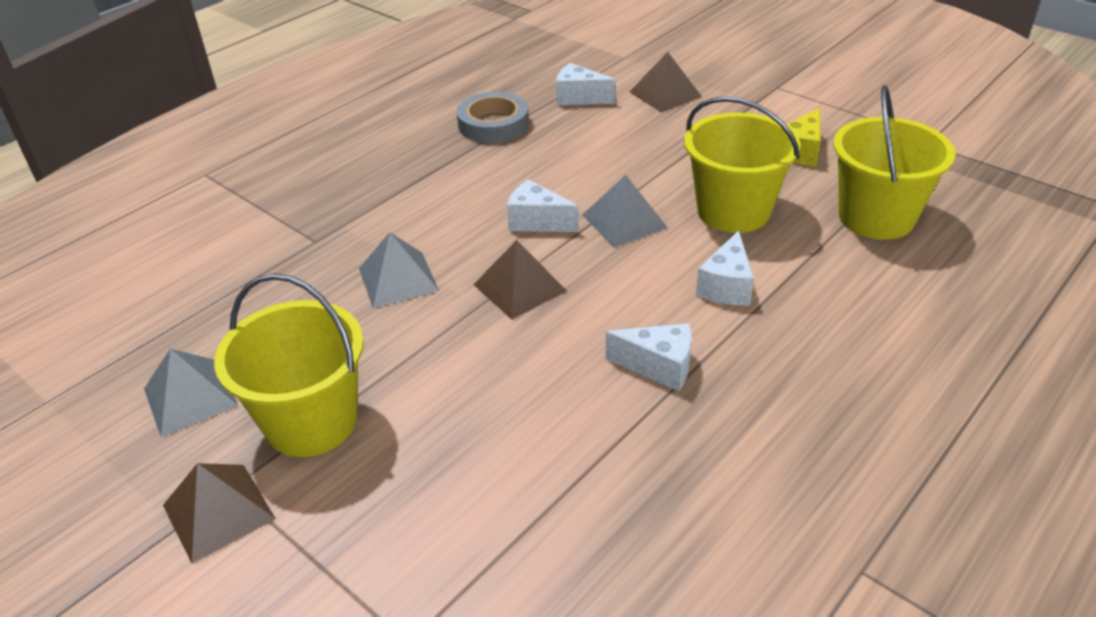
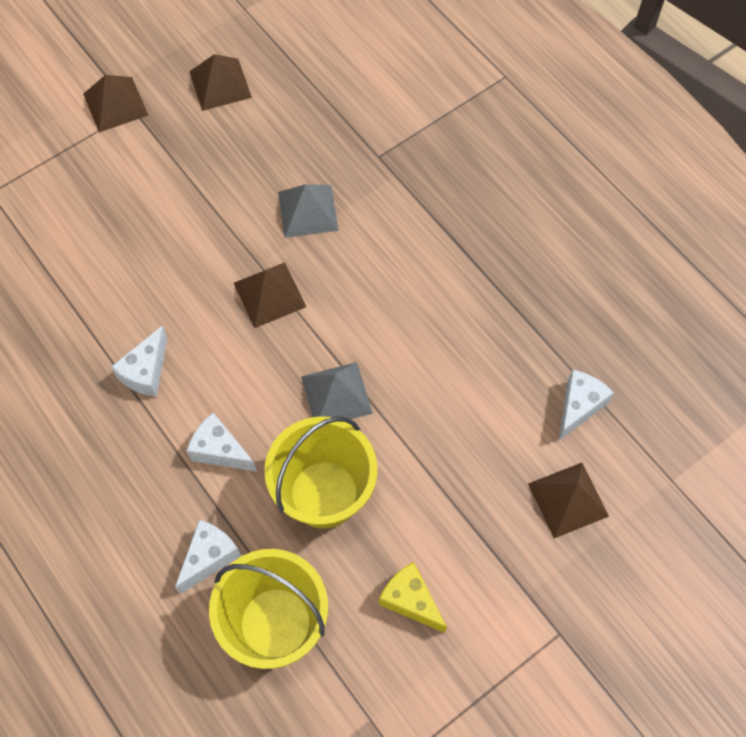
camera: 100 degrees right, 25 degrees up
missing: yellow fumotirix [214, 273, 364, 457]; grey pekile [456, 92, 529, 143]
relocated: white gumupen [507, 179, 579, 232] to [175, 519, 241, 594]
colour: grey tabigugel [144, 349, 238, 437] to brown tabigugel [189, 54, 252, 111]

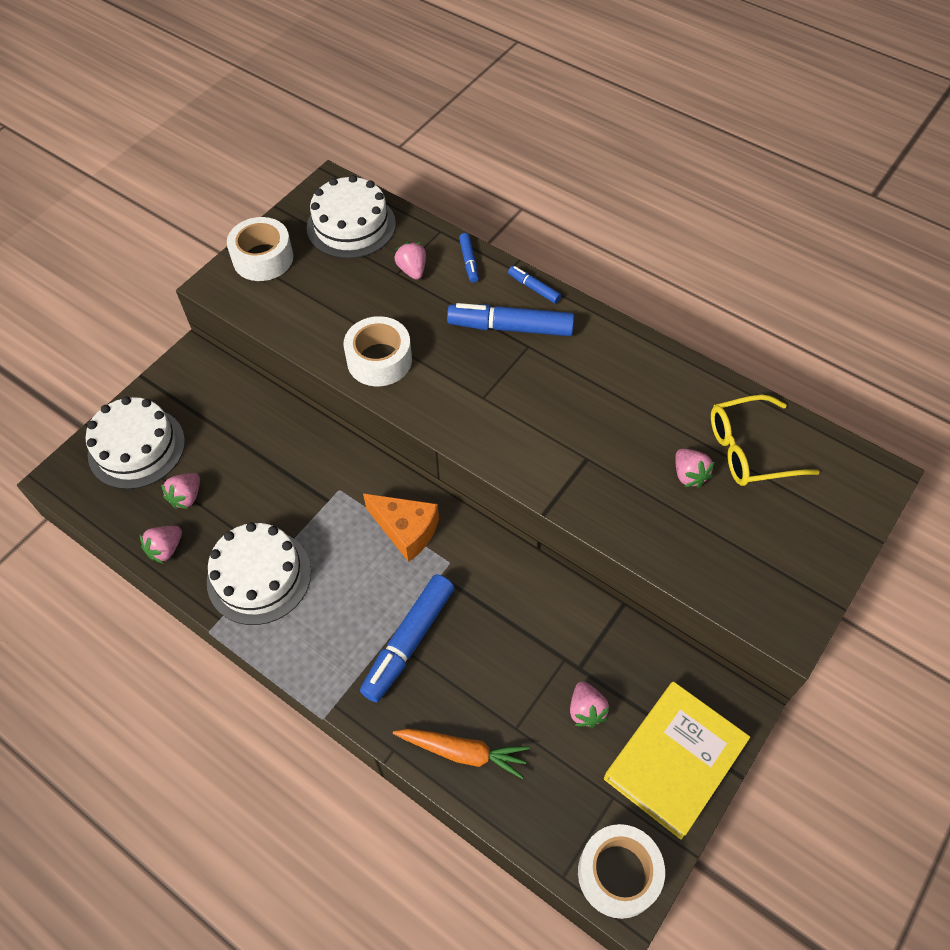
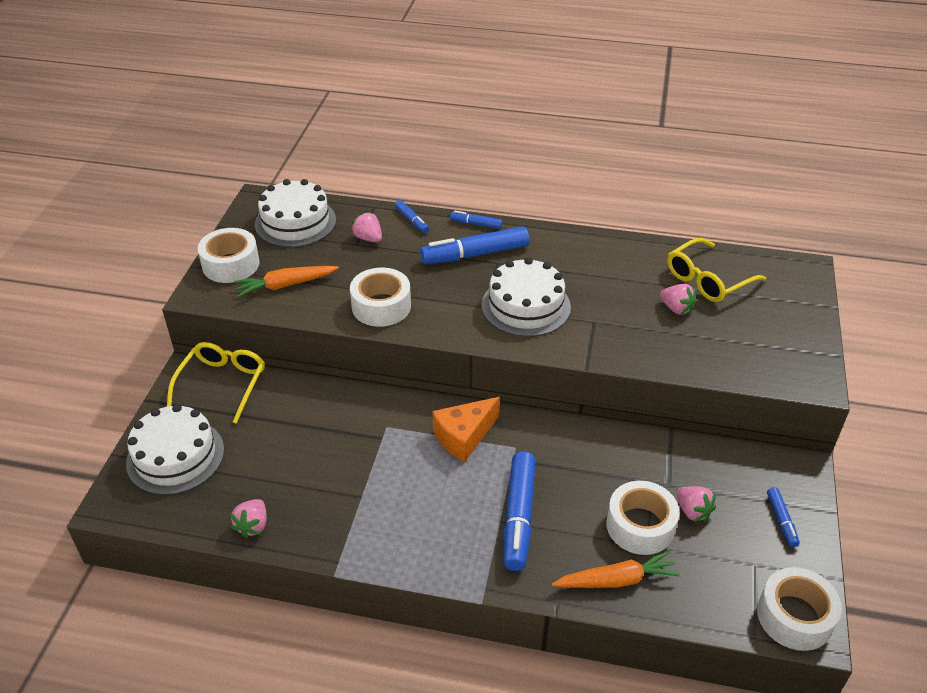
camera: 25 degrees left, 15 degrees down
missing: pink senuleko [161, 473, 200, 509]
appeared: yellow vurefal [167, 342, 265, 424]; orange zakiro [234, 266, 339, 297]; white pekile [606, 481, 679, 555]
relocated: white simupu [207, 522, 311, 625] to [482, 257, 571, 337]
exchanged: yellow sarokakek [604, 681, 750, 840] to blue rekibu [767, 487, 800, 547]
spun: orange gumupen [363, 494, 439, 562] = [432, 397, 500, 462] 135 degrees clockwise

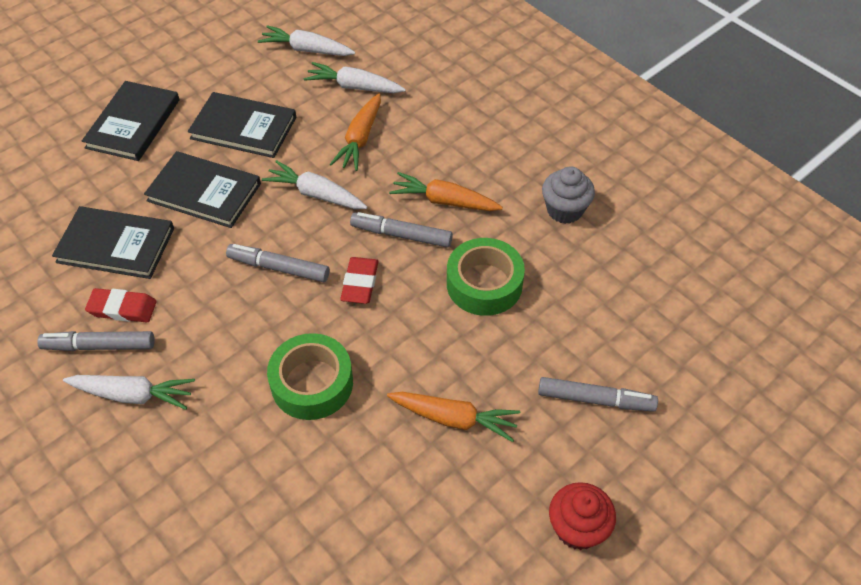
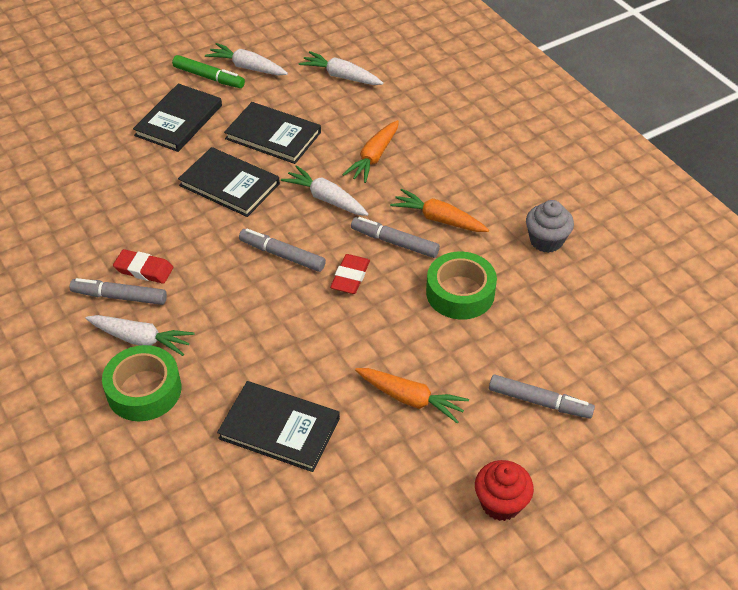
camera: 10 degrees right, 5 degrees down
appeared: green rekibu [172, 55, 245, 88]
relocated: black sarokakek [52, 206, 174, 279] to [217, 381, 340, 472]; green pekile [267, 333, 353, 420] to [102, 345, 182, 421]; white zakiro [304, 62, 406, 93] to [205, 43, 288, 75]

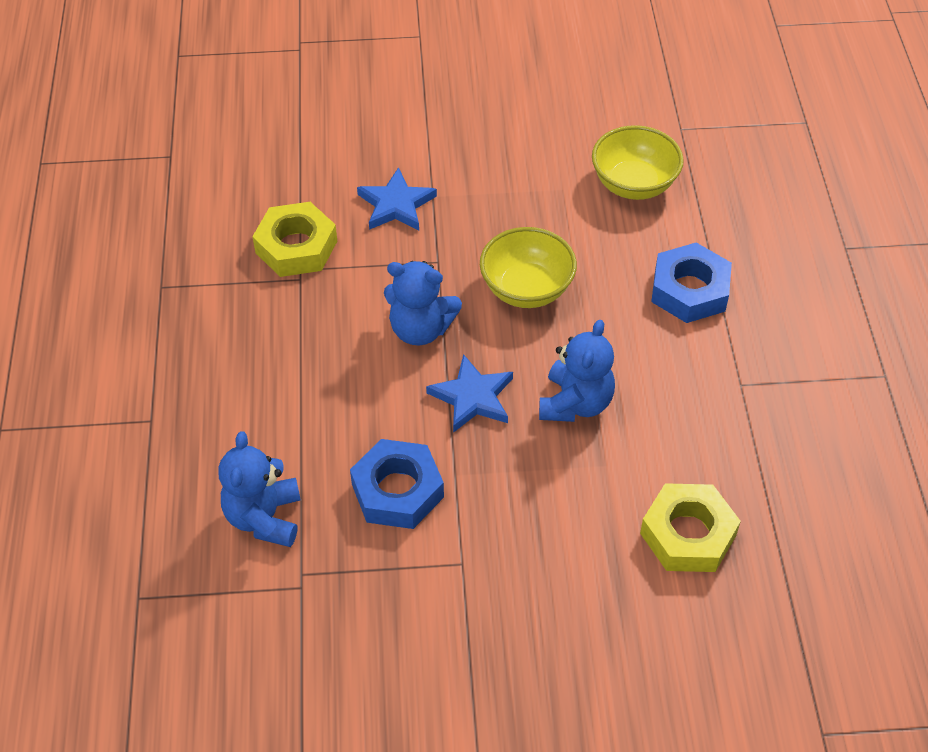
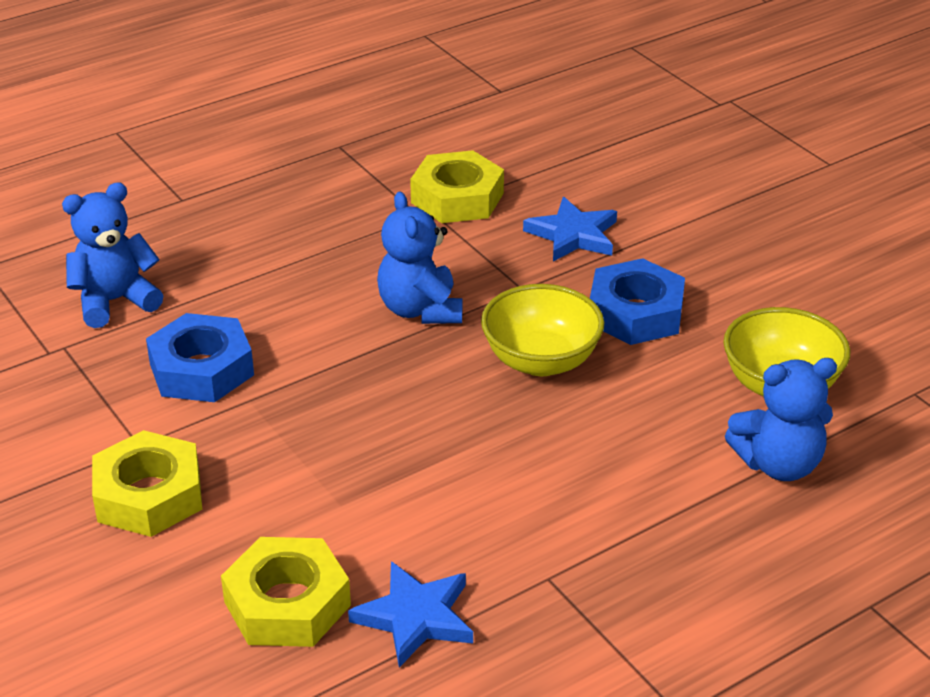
camera: 60 degrees right, 15 degrees down
appeared: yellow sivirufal [92, 430, 202, 537]
relocated: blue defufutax [426, 354, 513, 433] to [348, 561, 473, 668]; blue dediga [539, 320, 615, 422] to [725, 358, 837, 481]; blue sivirufal [651, 243, 732, 323] to [590, 258, 685, 345]

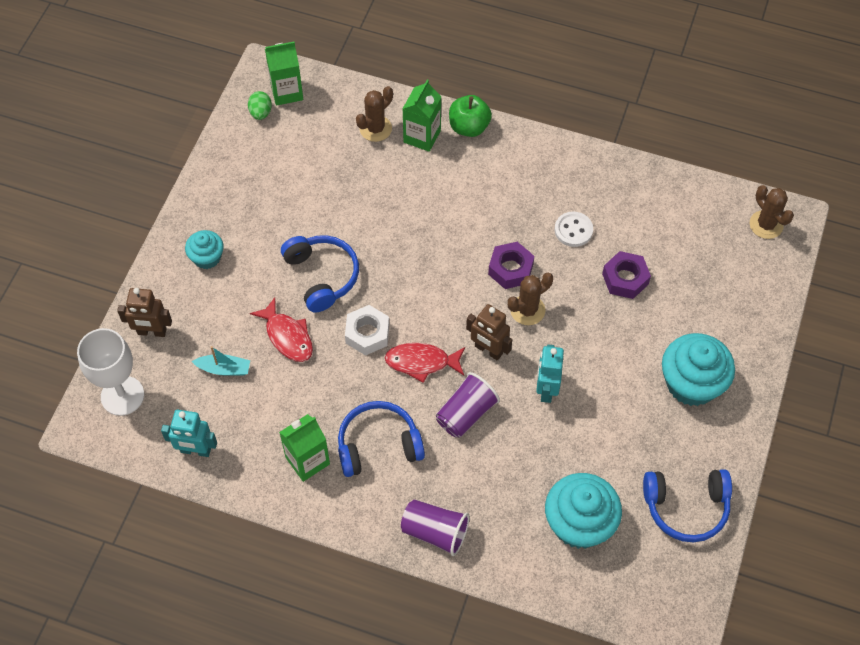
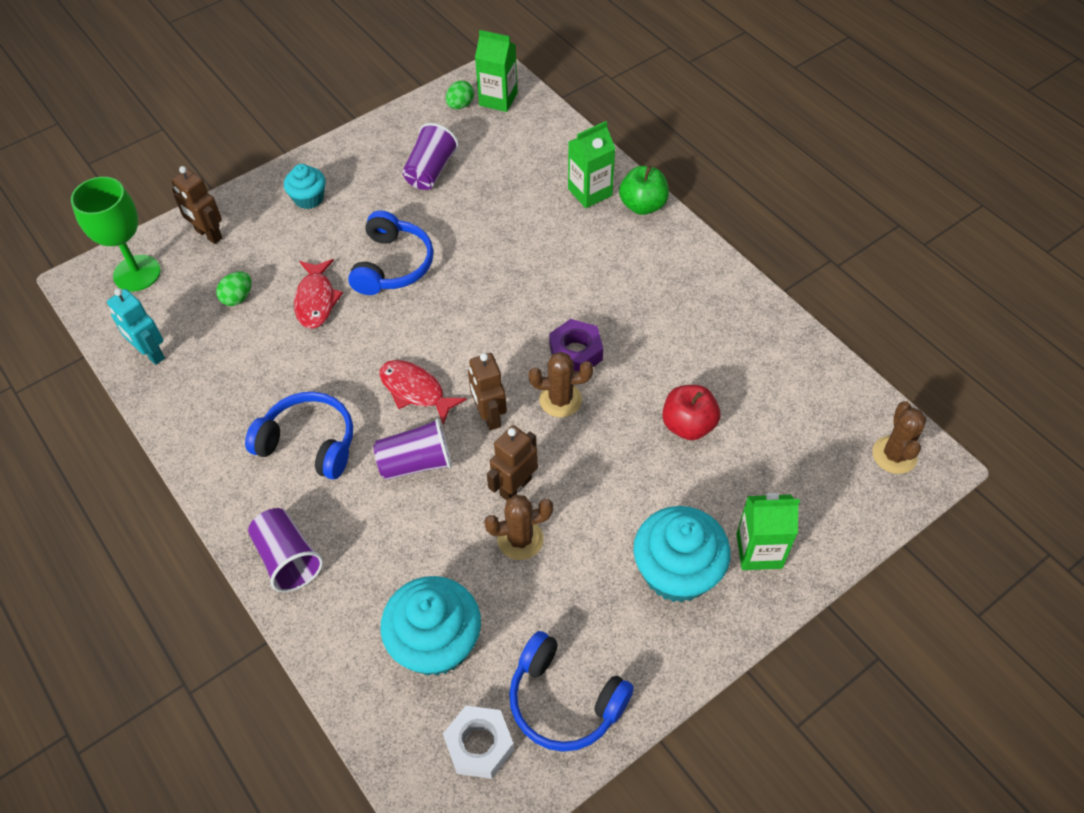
camera: 35 degrees right, 5 degrees down
missing: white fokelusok [554, 212, 593, 247]
appeared: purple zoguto [402, 123, 459, 190]
relocated: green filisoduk [279, 414, 330, 482] to [736, 493, 800, 570]; white sivirufal [345, 305, 389, 356] to [443, 706, 514, 779]; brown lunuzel [356, 86, 393, 142] to [484, 494, 553, 560]
exchanged: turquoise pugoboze [192, 346, 250, 376] to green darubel [216, 272, 251, 306]; purple sivirufal [602, 251, 651, 299] to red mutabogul [662, 385, 721, 440]
colour: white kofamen [77, 328, 144, 416] to green kofamen [71, 177, 161, 291]; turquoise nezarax [536, 345, 564, 403] to brown nezarax [487, 425, 538, 501]

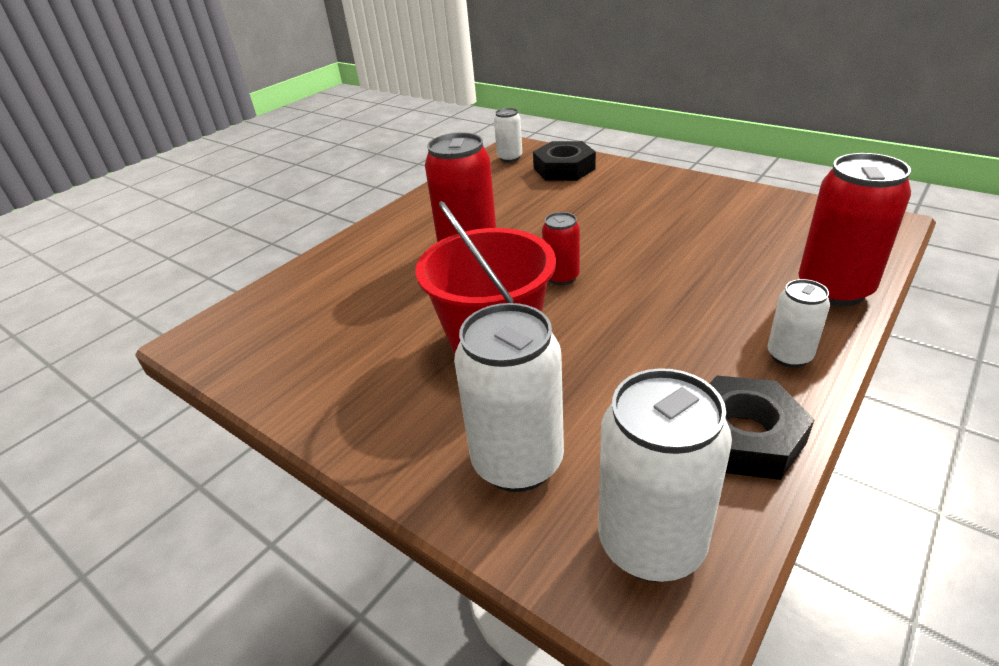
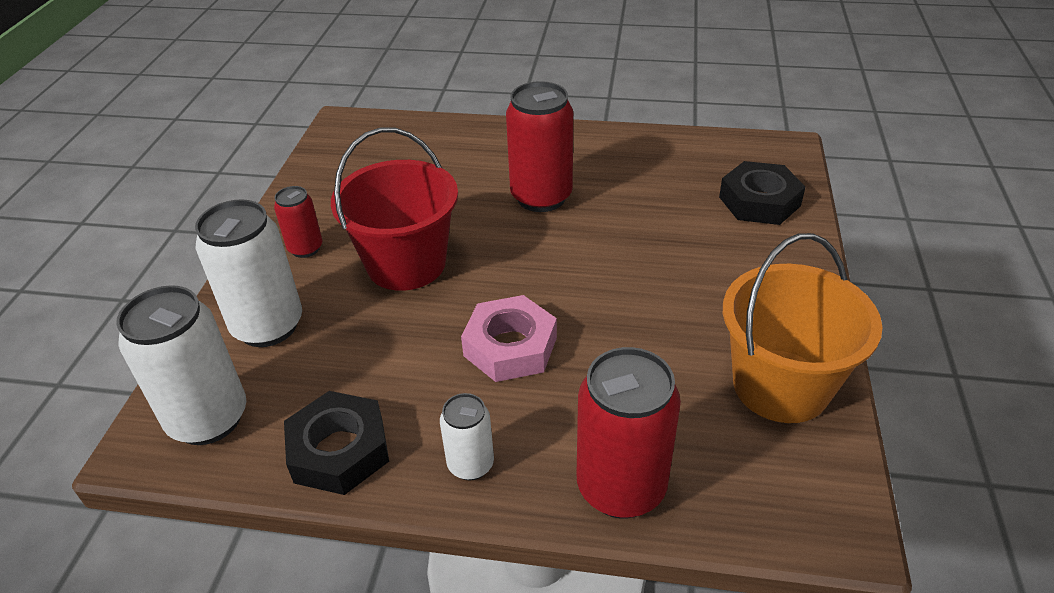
camera: 60 degrees right, 5 degrees up
missing: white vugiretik [494, 108, 522, 162]
appeared: pink sivirufal [461, 295, 557, 382]; orange fumotirix [723, 233, 882, 423]
relocated: red vugiretik [542, 212, 580, 285] to [274, 186, 323, 258]

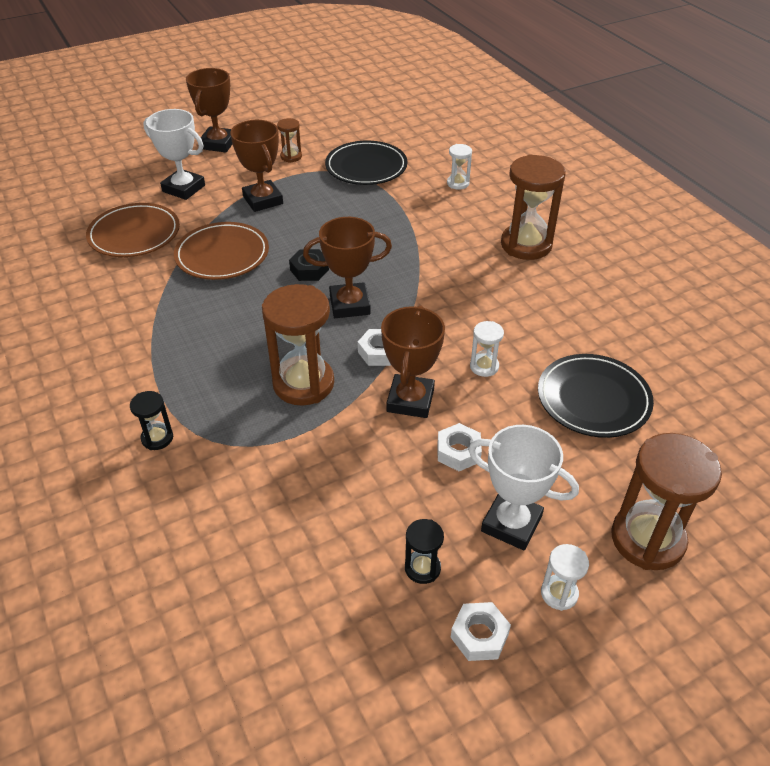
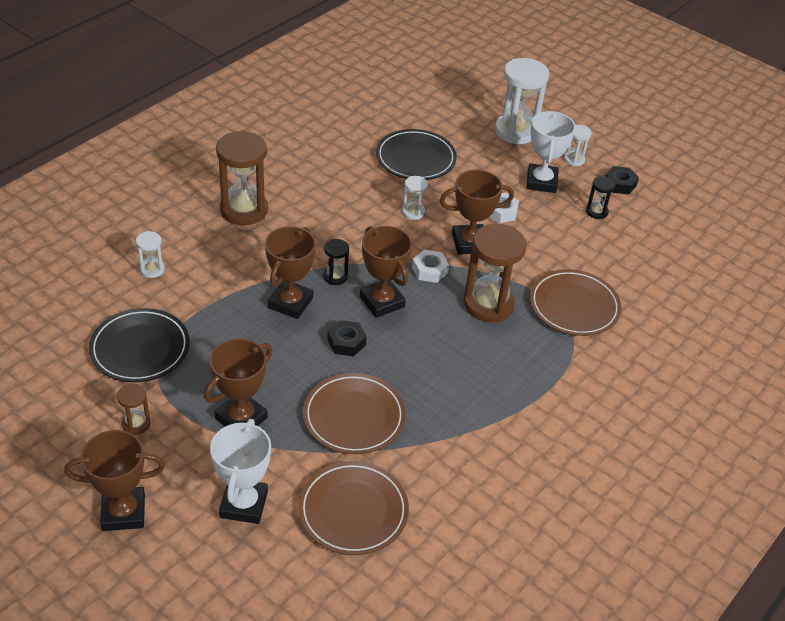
camera: 115 degrees left, 0 degrees up
appeared: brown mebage [265, 226, 316, 319]; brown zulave [530, 269, 621, 336]
relocated: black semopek [130, 391, 173, 450] to [323, 239, 349, 285]
colour: white sivirufal [451, 602, 511, 661] to black sivirufal [606, 166, 639, 195]; brown semopek [611, 433, 722, 570] to white semopek [495, 58, 549, 144]

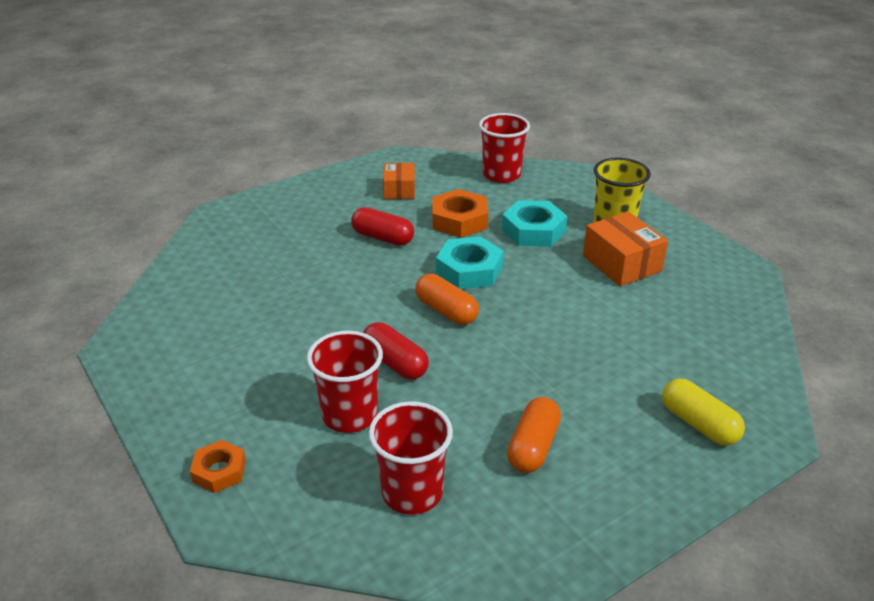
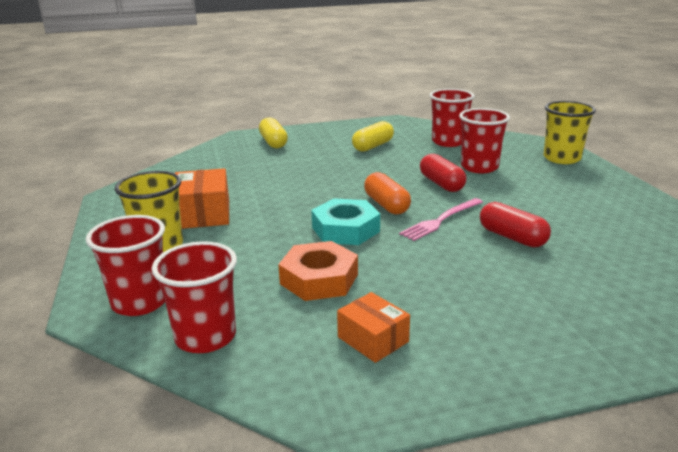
camera: 160 degrees left, 10 degrees down
missing: turquoise sivirufal [502, 200, 567, 247]
appeared: red zoguto [86, 215, 165, 316]; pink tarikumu [399, 198, 483, 241]
relocated: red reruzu [351, 207, 414, 246] to [480, 202, 551, 247]
exchanged: orange sivirufal [190, 440, 246, 493] to yellow zoguto [544, 101, 596, 164]
colour: orange reruzu [507, 397, 561, 473] to yellow reruzu [352, 121, 394, 152]
spun: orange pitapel [383, 163, 415, 199] = [337, 292, 410, 363] 60 degrees counterclockwise

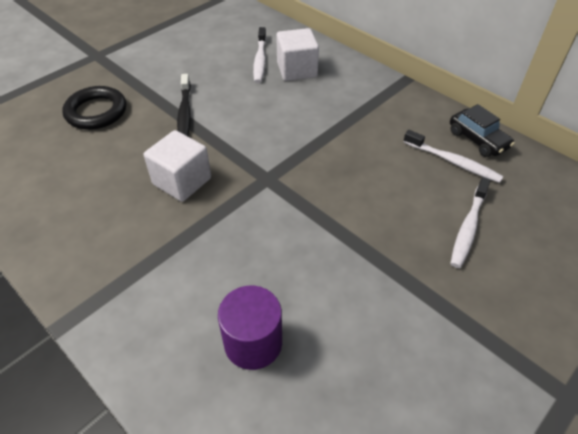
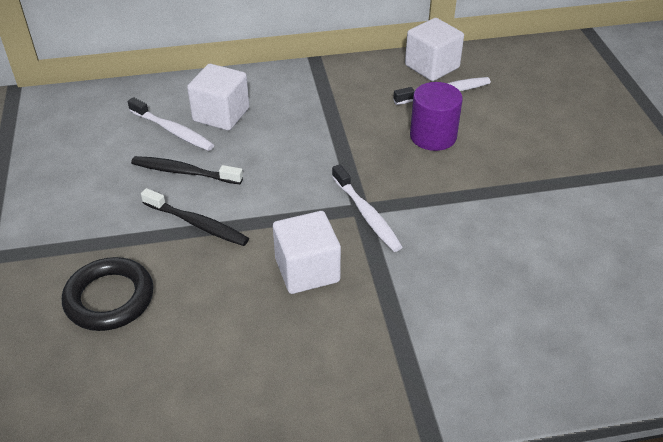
camera: 55 degrees left, 5 degrees down
appeared: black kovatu [131, 156, 243, 184]
relocated: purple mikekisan [218, 286, 282, 370] to [410, 82, 463, 151]; white kovatu [450, 177, 491, 268] to [332, 164, 402, 252]
exchanged: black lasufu [450, 104, 515, 157] to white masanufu [405, 18, 464, 81]

